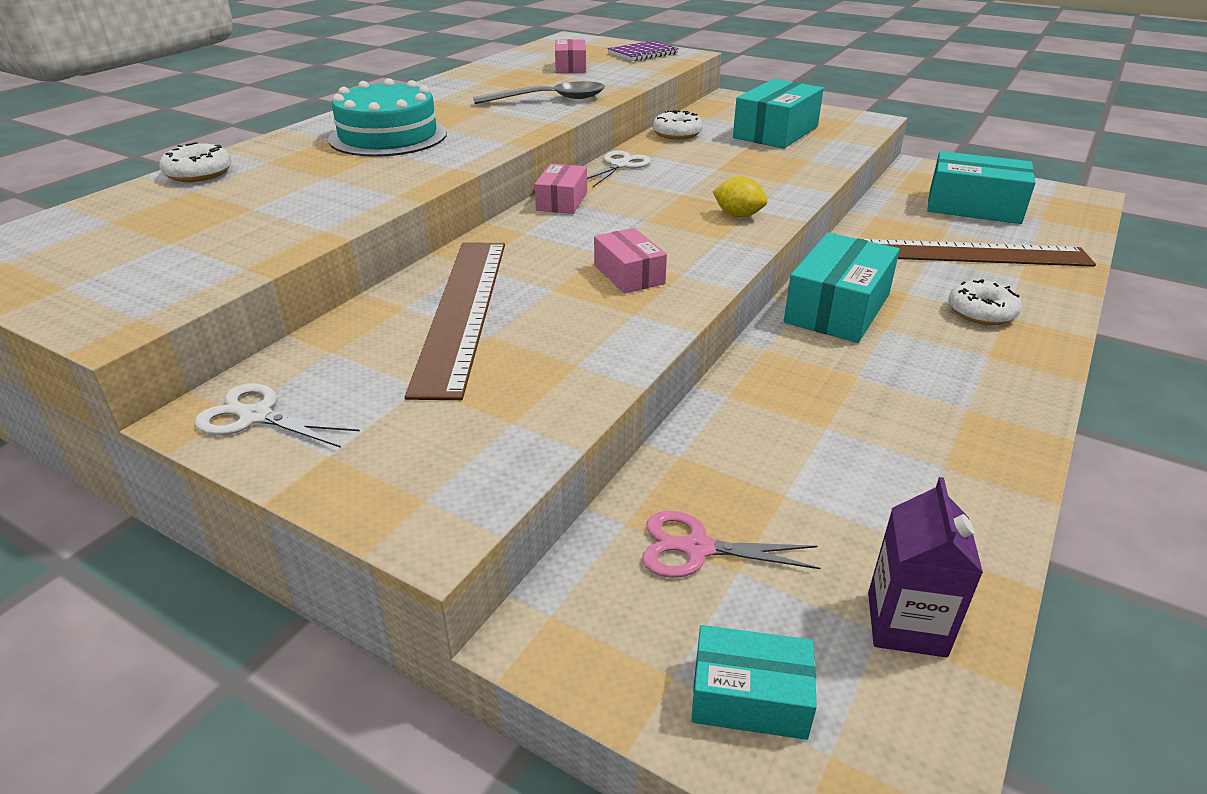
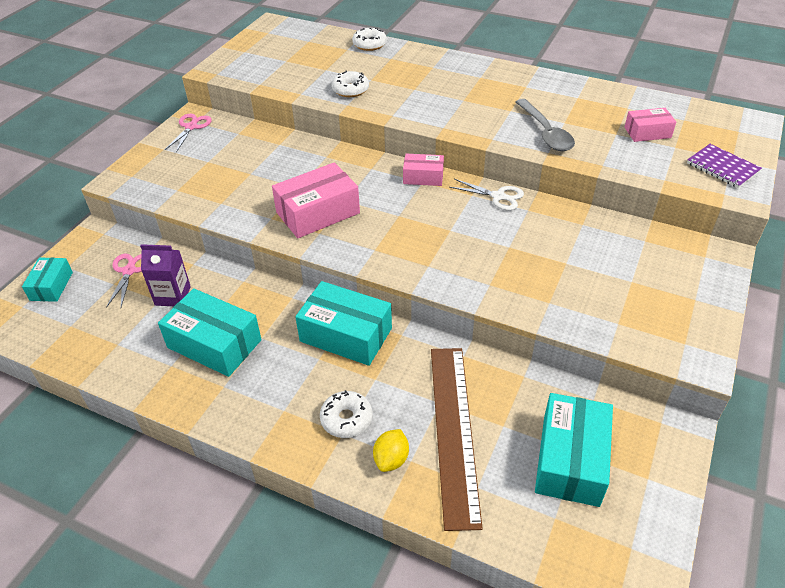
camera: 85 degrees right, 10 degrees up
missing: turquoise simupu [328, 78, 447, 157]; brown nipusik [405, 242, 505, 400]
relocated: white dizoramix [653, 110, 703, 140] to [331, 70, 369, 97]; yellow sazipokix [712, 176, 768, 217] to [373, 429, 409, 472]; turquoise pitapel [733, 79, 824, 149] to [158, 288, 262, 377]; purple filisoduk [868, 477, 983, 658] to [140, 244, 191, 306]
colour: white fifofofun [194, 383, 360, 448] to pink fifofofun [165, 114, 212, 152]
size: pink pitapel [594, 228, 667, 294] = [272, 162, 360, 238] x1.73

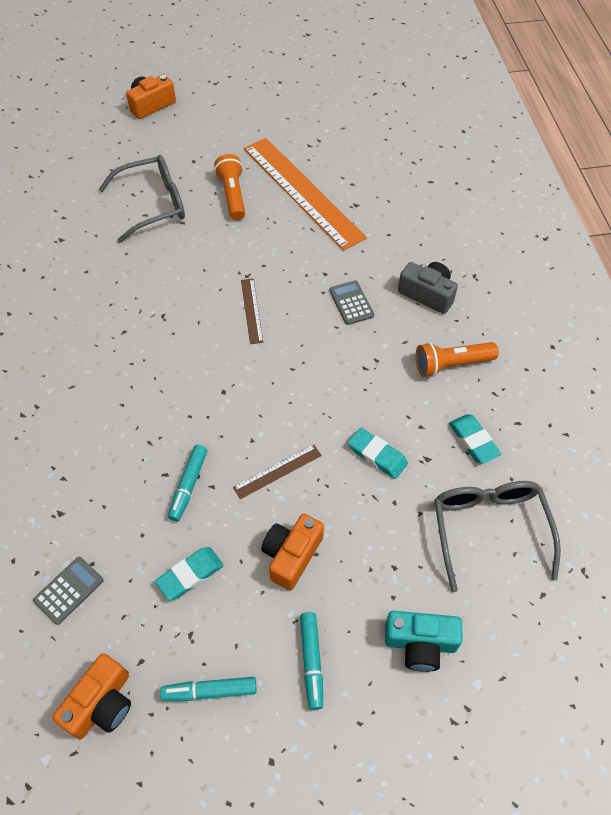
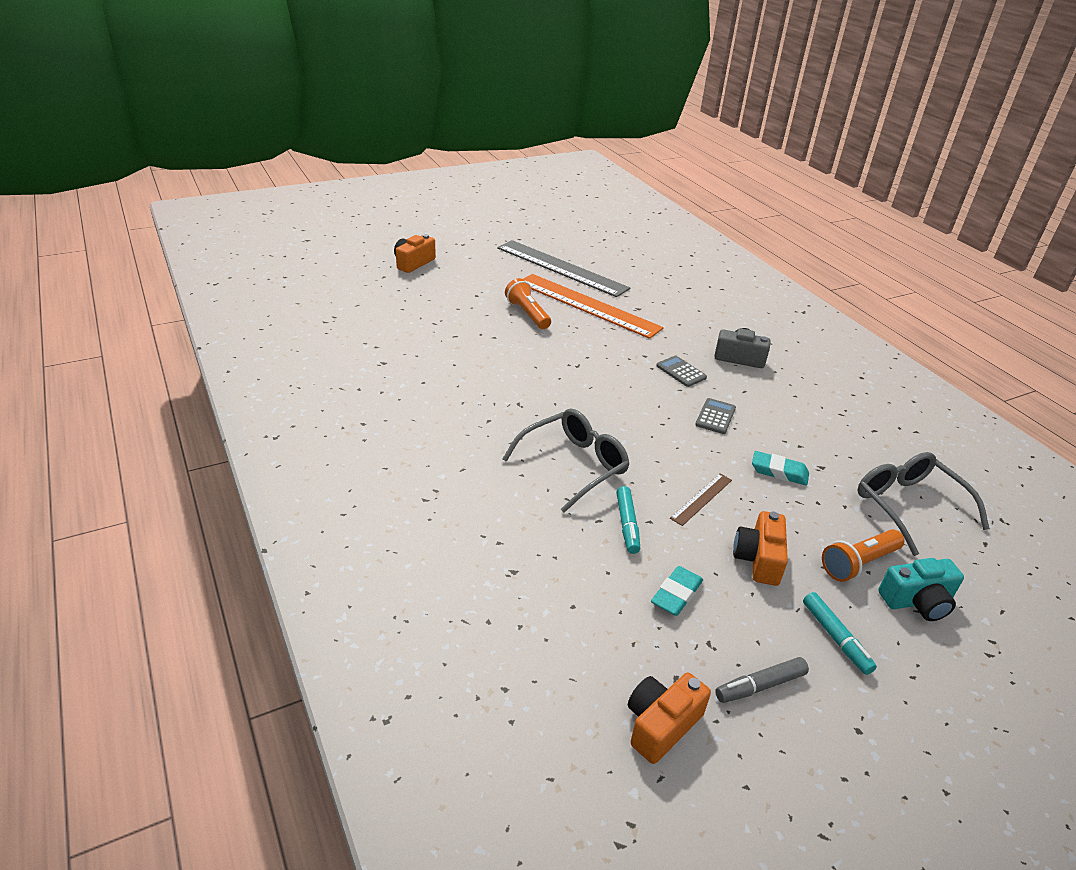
camera: 20 degrees left, 20 degrees down
missing: brown nipusik [241, 279, 263, 344]; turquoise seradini [449, 414, 501, 464]
appeared: grey nipusik [497, 240, 630, 297]
relocated: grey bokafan [33, 557, 104, 625] to [695, 398, 736, 434]; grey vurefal [99, 155, 185, 243] to [502, 409, 629, 513]; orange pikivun [416, 342, 499, 377] to [822, 529, 904, 582]
colour: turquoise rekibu [160, 677, 257, 701] to grey rekibu [715, 657, 809, 703]
spun: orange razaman [52, 653, 131, 739] = [628, 672, 711, 764] 150 degrees counterclockwise

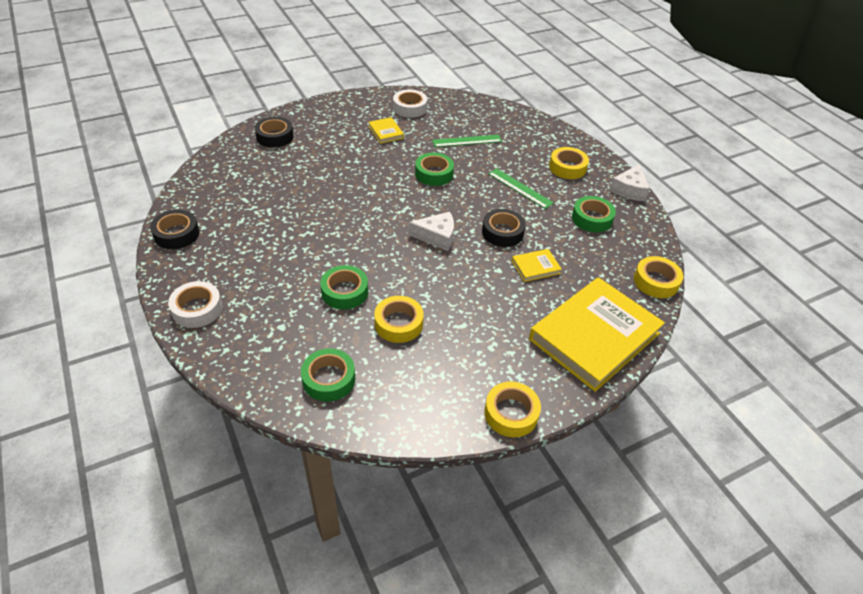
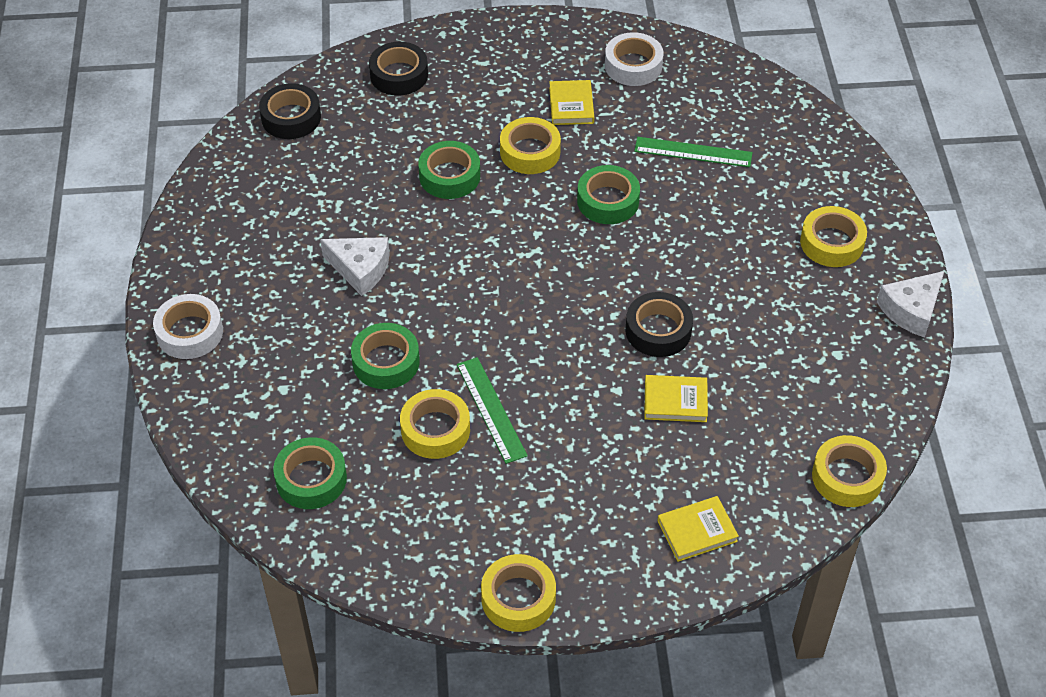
camera: 25 degrees right, 5 degrees up
appeared: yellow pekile [500, 117, 561, 174]
relocated: black pekile [150, 210, 199, 249] to [259, 83, 321, 139]; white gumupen [409, 212, 454, 251] to [320, 237, 390, 296]; green nipusik [488, 168, 554, 209] to [457, 357, 528, 464]; green pekile [572, 196, 616, 233] to [418, 141, 480, 199]
size: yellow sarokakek [529, 277, 665, 392] = [657, 496, 739, 562] x0.41

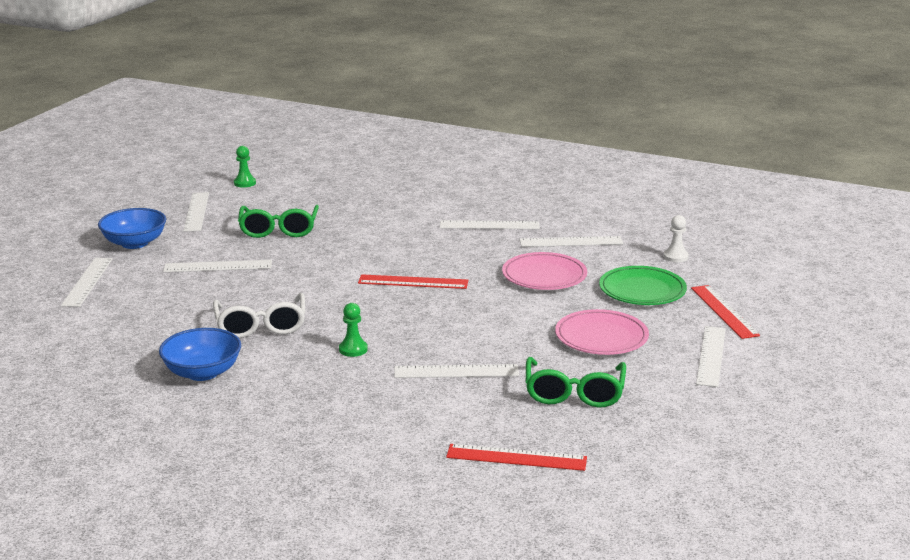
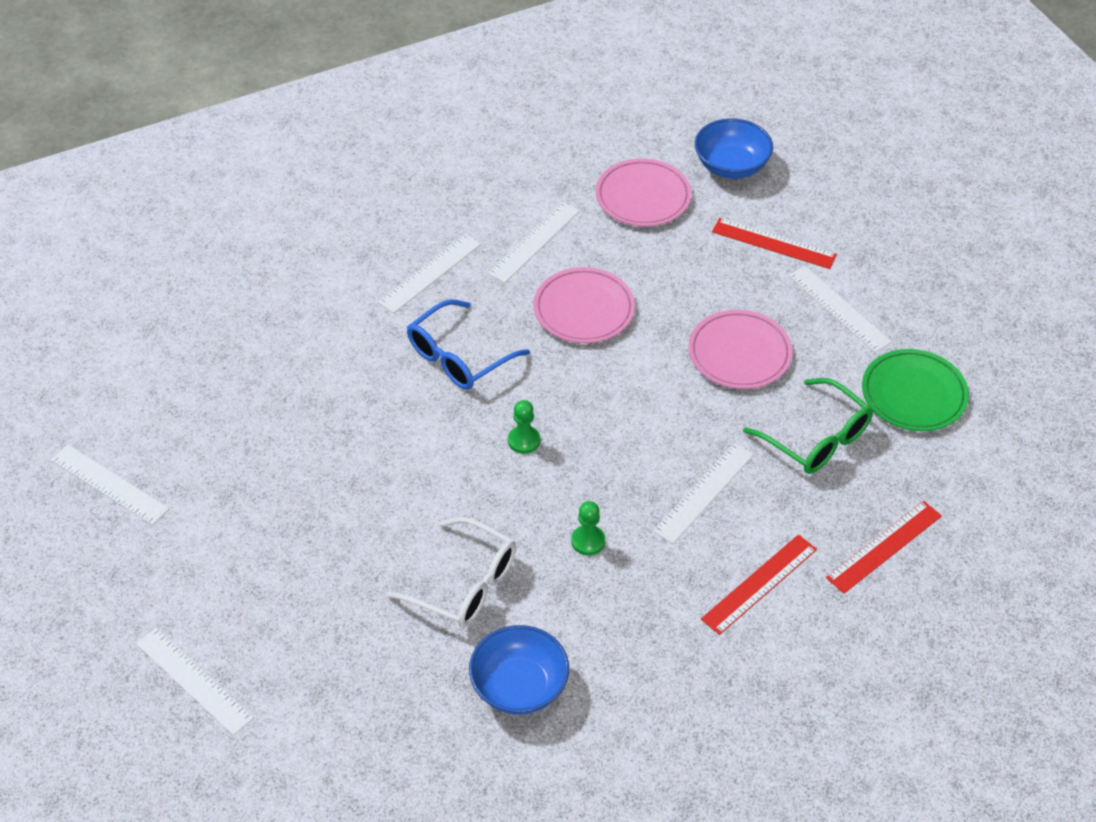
camera: 50 degrees left, 25 degrees up
missing: white nipusik [163, 260, 272, 272]; green vurefal [238, 205, 319, 238]
appeared: blue vurefal [407, 299, 530, 390]
relocated: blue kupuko [98, 208, 166, 249] to [695, 118, 773, 179]; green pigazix [234, 146, 256, 188] to [508, 400, 540, 454]; red nipusik [358, 274, 468, 289] to [701, 534, 817, 635]; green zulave [599, 266, 687, 305] to [862, 349, 969, 431]
exchanged: white pigazix [663, 215, 689, 262] to pink zulave [595, 158, 692, 226]

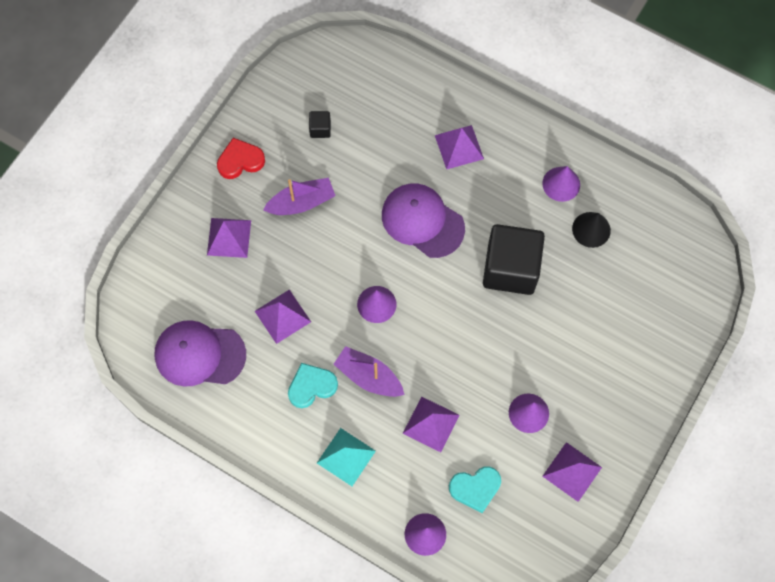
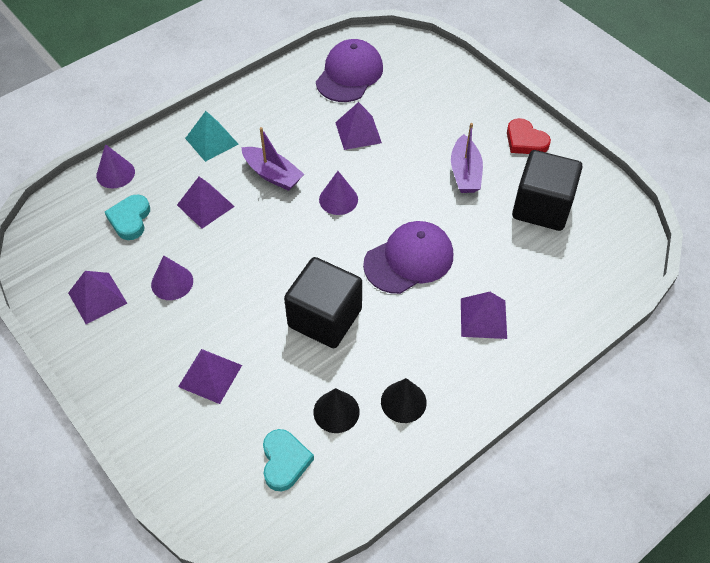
camera: 110 degrees right, 15 degrees down
relocated: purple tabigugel [207, 218, 251, 258] to [178, 349, 242, 404]; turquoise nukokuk [288, 363, 338, 408] to [263, 429, 314, 492]
colour: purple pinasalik [542, 166, 580, 202] to black pinasalik [381, 378, 427, 423]
spun: red nukokuk [217, 138, 265, 179] = [507, 118, 551, 154] 135 degrees clockwise; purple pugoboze [334, 346, 404, 397] = [241, 127, 304, 191] 75 degrees clockwise
size: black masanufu [309, 111, 331, 138] = [512, 150, 583, 231] x2.43

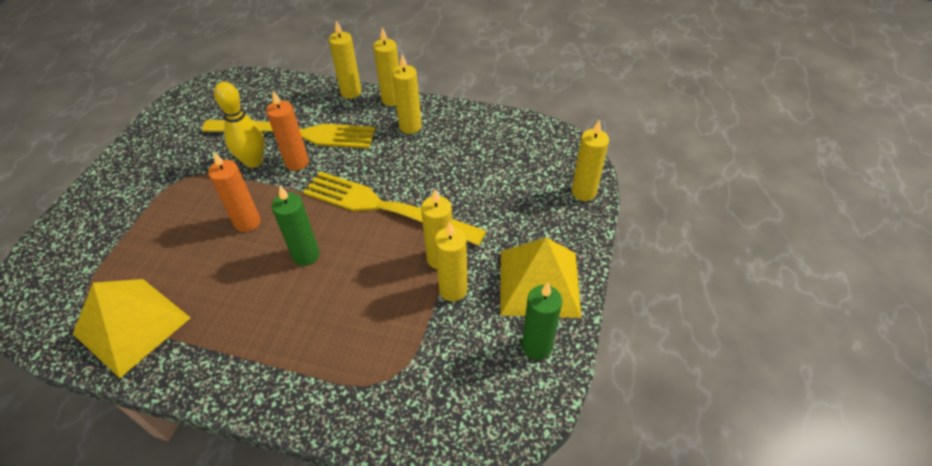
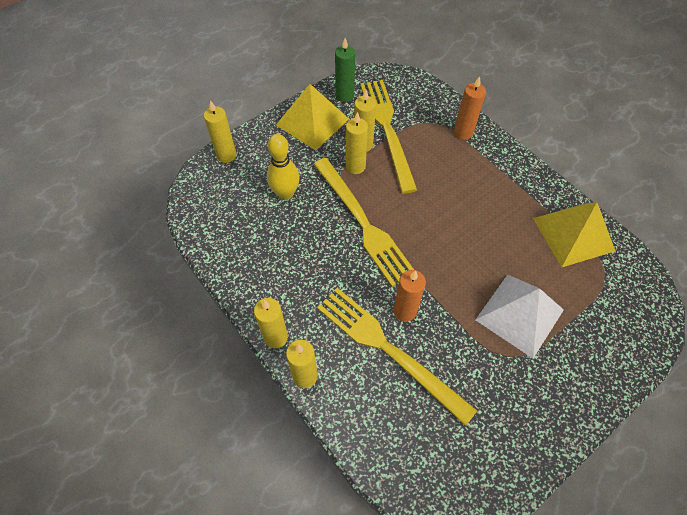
camera: 145 degrees left, 10 degrees up
missing: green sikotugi [272, 186, 320, 266]; yellow sikotugi [392, 54, 422, 134]
appeared: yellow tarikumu [360, 80, 417, 194]; white tabigugel [475, 275, 564, 358]
relocated: orange sikotugi [208, 152, 260, 232] to [454, 76, 486, 140]; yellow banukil [214, 82, 265, 168] to [267, 134, 300, 200]

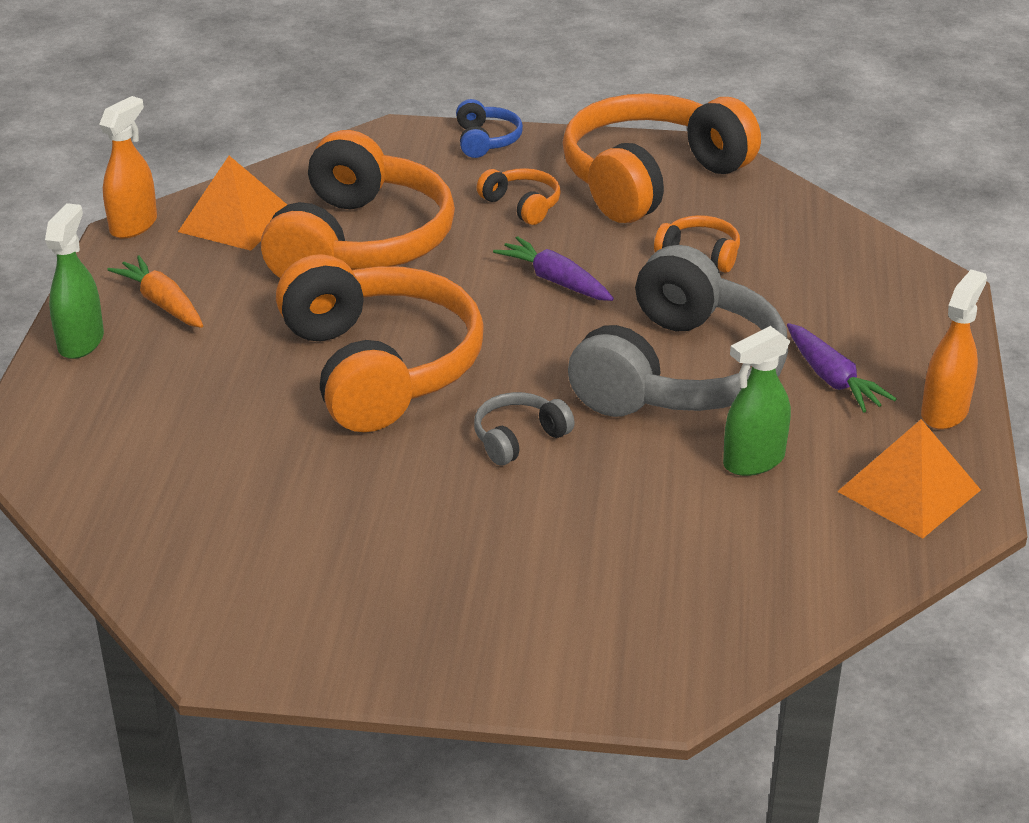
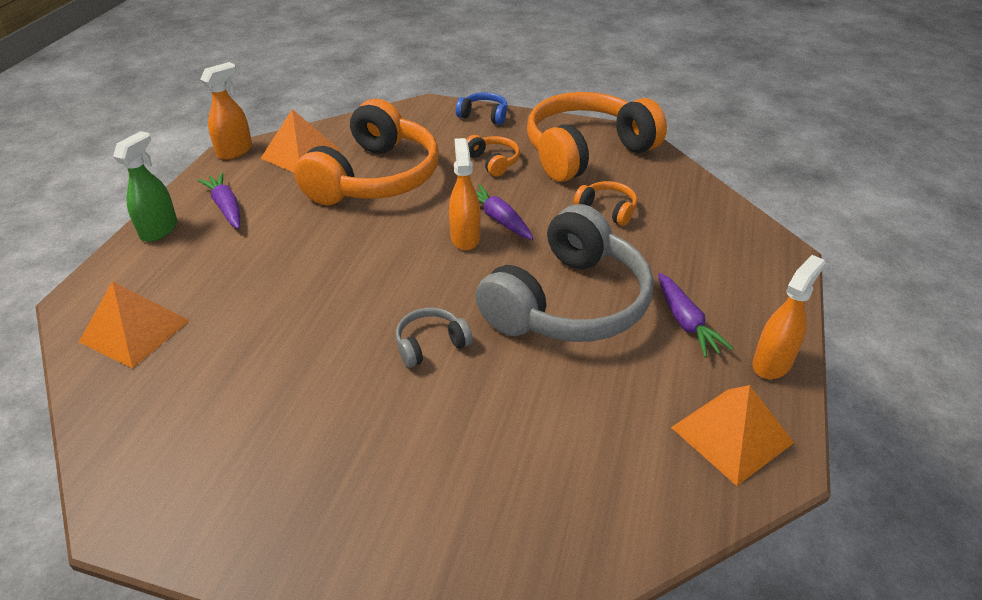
camera: 10 degrees right, 5 degrees up
missing: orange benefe [276, 254, 484, 432]; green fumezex [723, 326, 791, 476]
appeared: orange tabigugel [79, 281, 190, 369]; orange fumezex [449, 138, 481, 250]
colour: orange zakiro [107, 256, 203, 328] to purple zakiro [197, 172, 240, 229]
spun: blue benefe [456, 99, 523, 158] = [456, 92, 508, 125] 75 degrees counterclockwise

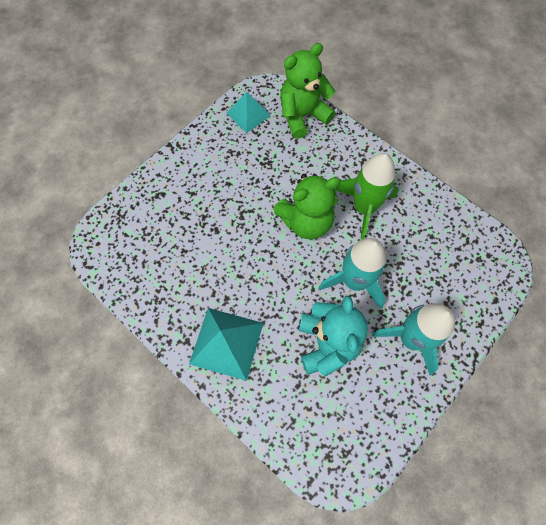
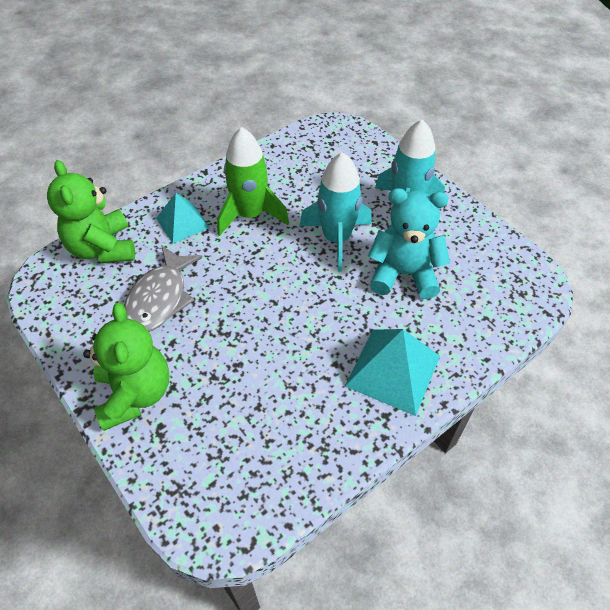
camera: 80 degrees left, 15 degrees down
appeared: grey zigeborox [124, 245, 202, 332]
relocated: turquoise tabigugel [226, 92, 271, 133] to [156, 193, 210, 244]; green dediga [273, 174, 340, 239] to [83, 303, 169, 431]

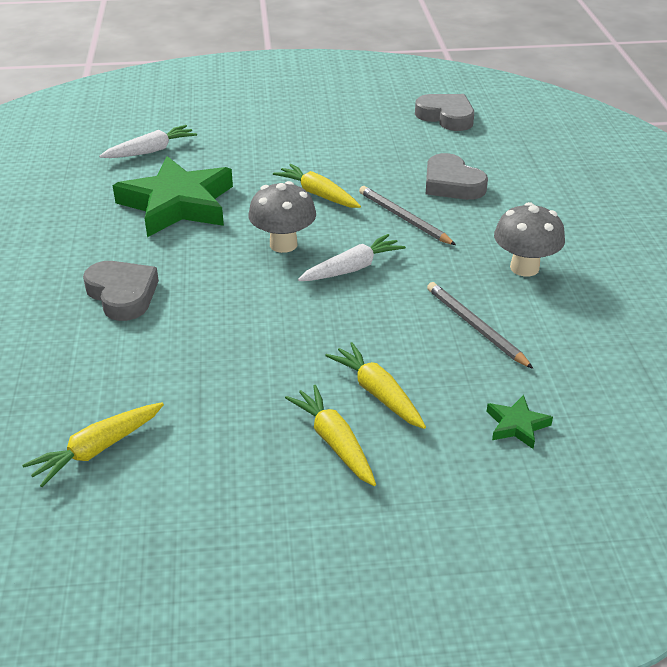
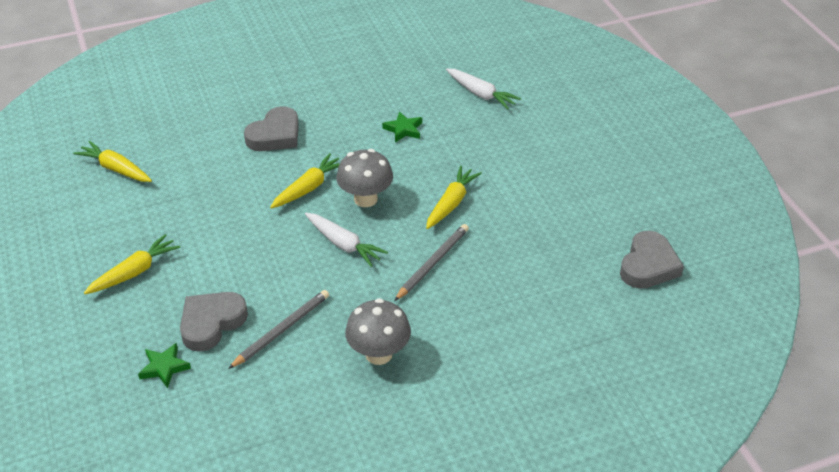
camera: 75 degrees right, 5 degrees up
relocated: yellow zakiro [325, 342, 426, 429] to [270, 153, 340, 209]; grey nukokuk [426, 153, 488, 200] to [180, 292, 248, 352]
size: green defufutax [113, 156, 233, 237] = [382, 111, 422, 142] x0.41

